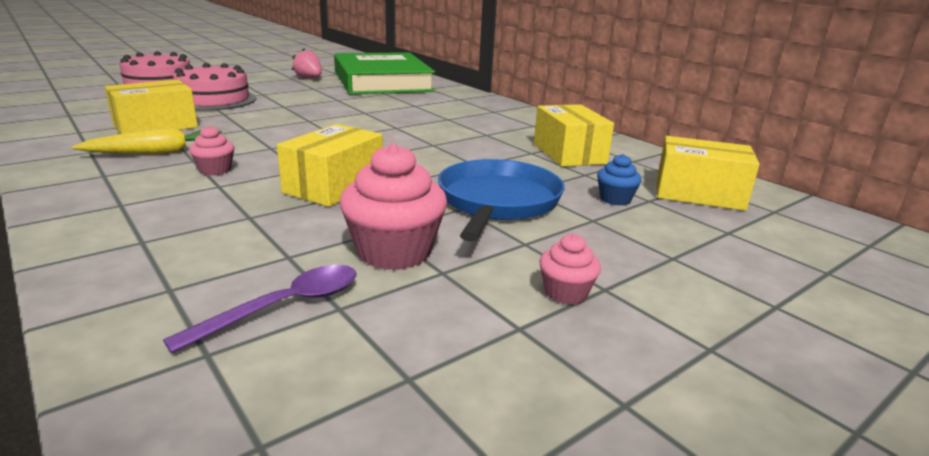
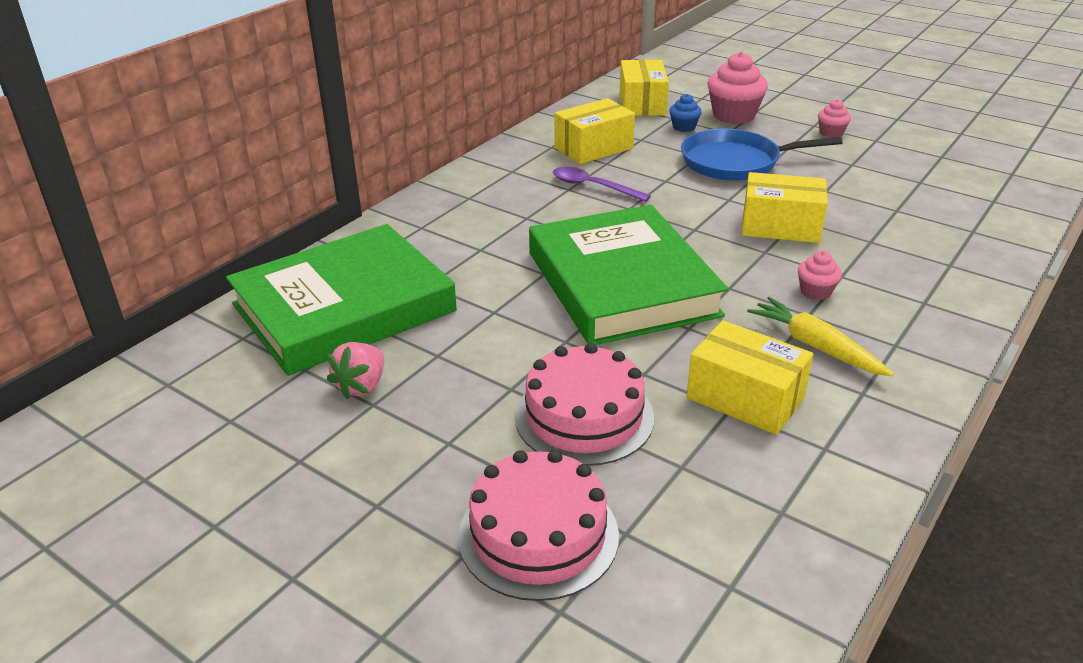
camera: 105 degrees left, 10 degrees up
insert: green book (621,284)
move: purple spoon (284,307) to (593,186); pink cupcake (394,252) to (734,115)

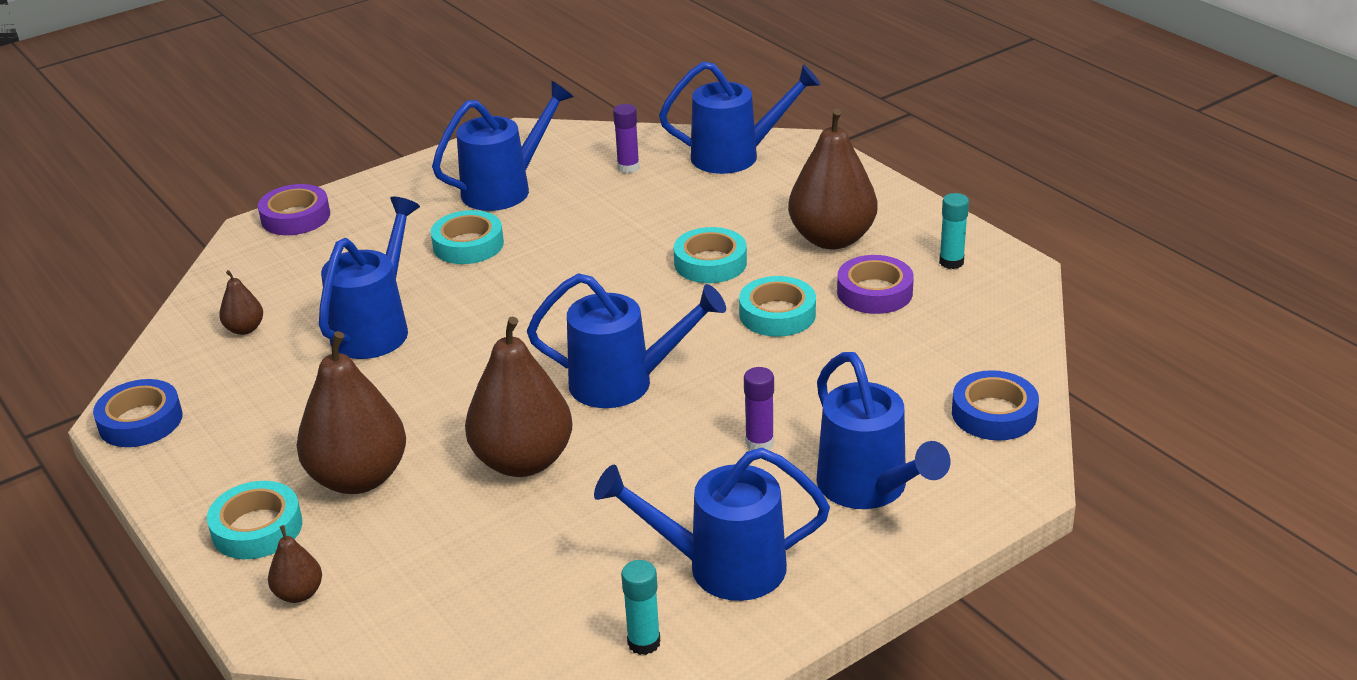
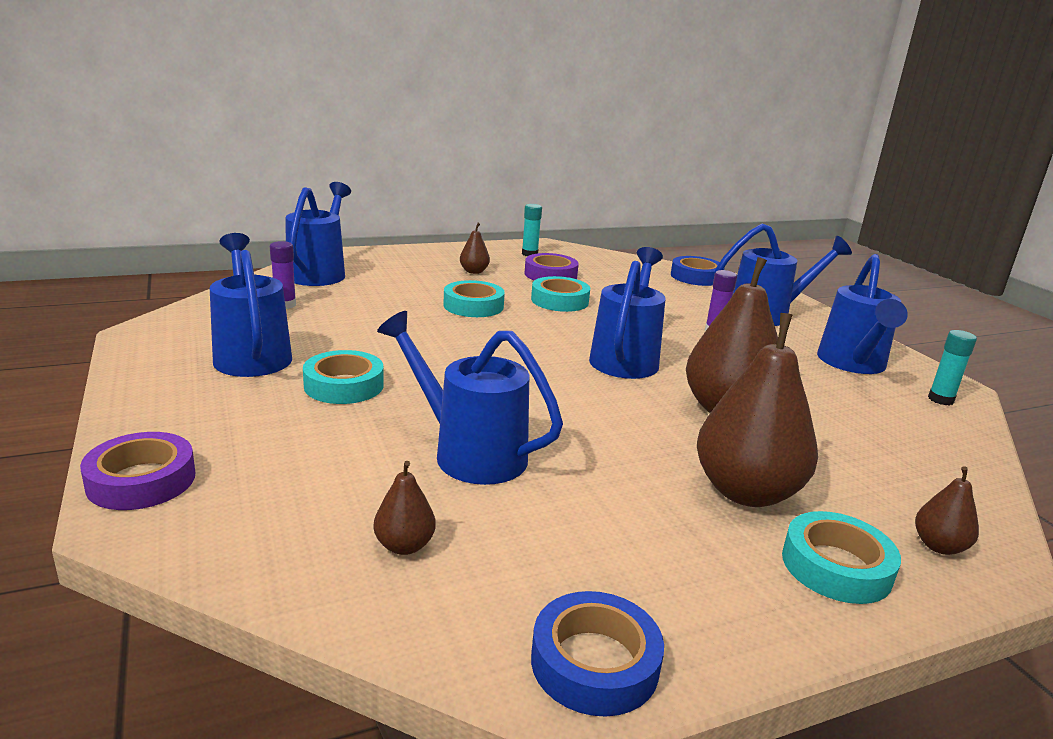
camera: 80 degrees left, 10 degrees down
resize: brown pear (832,239) = (474,271) x0.46

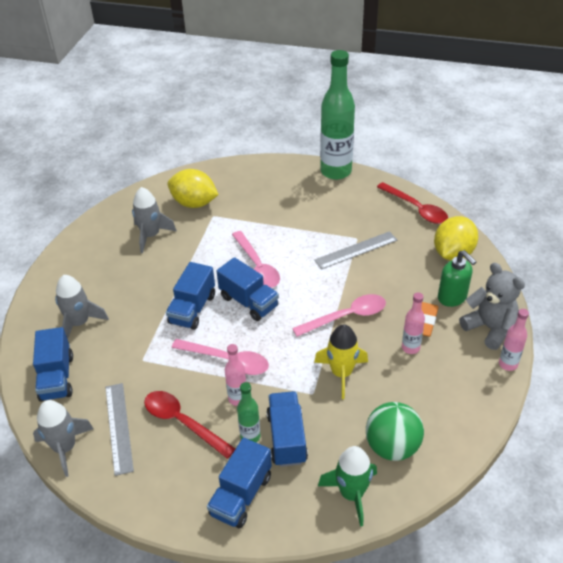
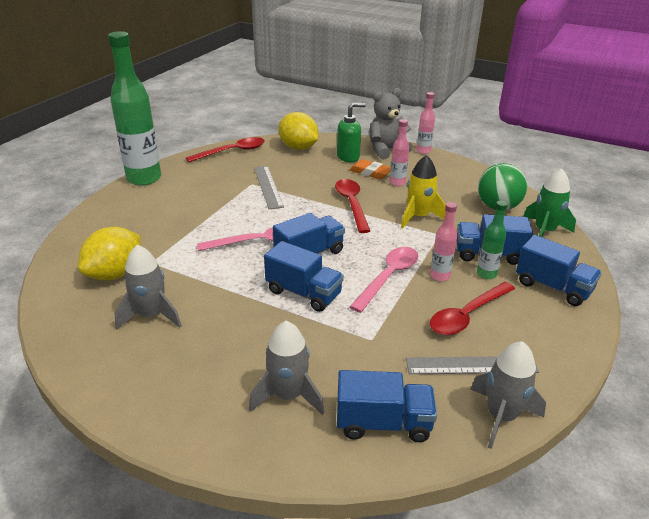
camera: 80 degrees left, 10 degrees down
recolor: pink spoon (346,317) to red spoon (352,204)

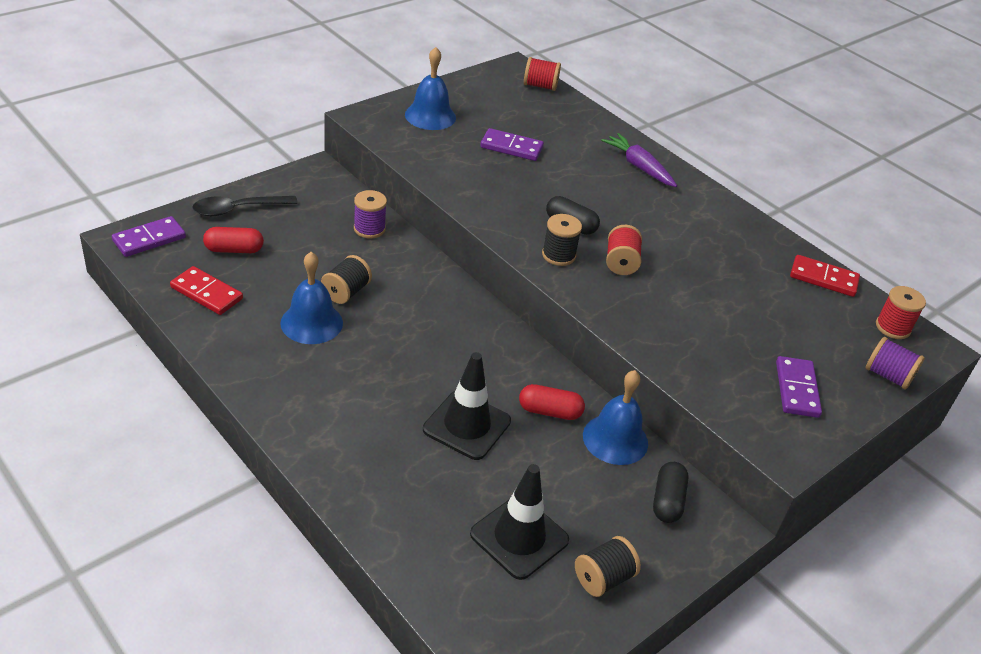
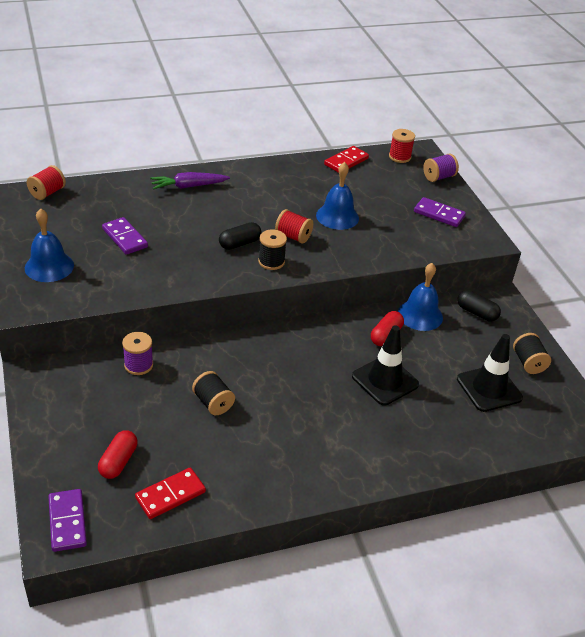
camera: 65 degrees left, 0 degrees up
delete: black spoon (238,209)
move: blue bell (311,323) to (337,216)
rotate: purple domino (511,147) = (125,238) 75 degrees counterclockwise

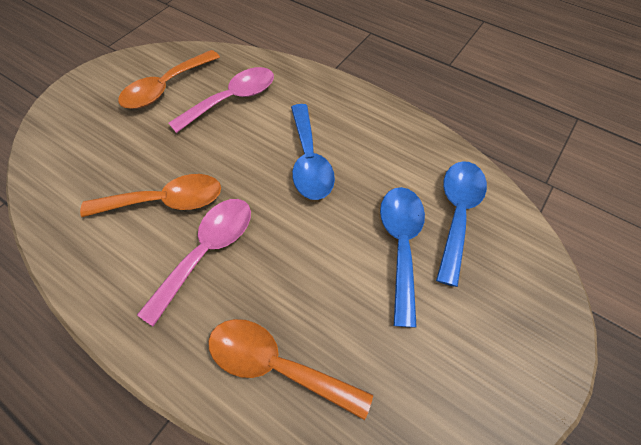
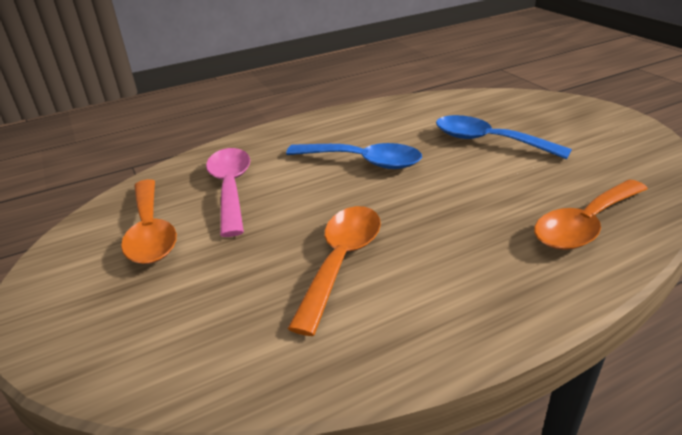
camera: 60 degrees left, 25 degrees down
delete: pink spoon (207,251); blue spoon (457,213)

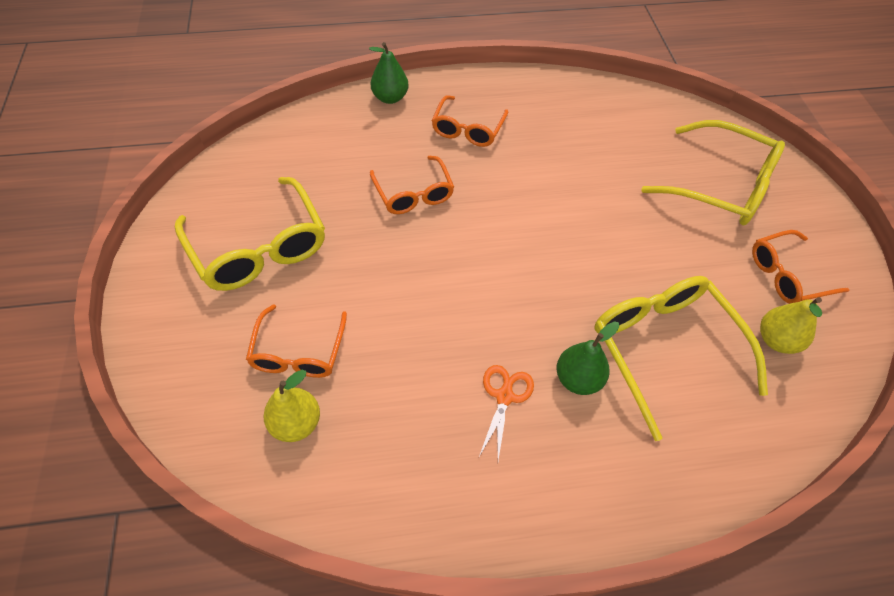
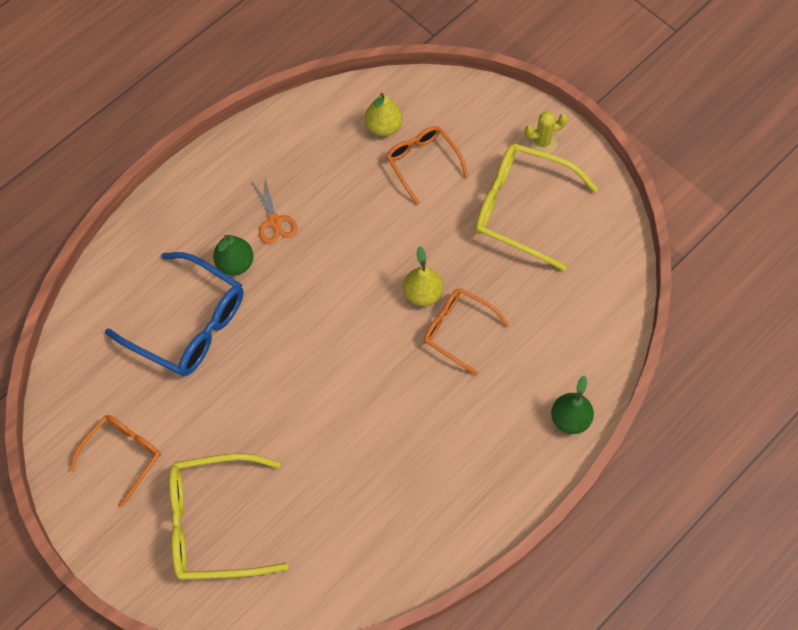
camera: 145 degrees right, 10 degrees up
delete: orange glasses (468,129)
insert: yellow cactus (542,142)
move: yellow pear (776,340) to (422,294)
recolor: yellow glasses (665,350) to blue glasses (188,323)

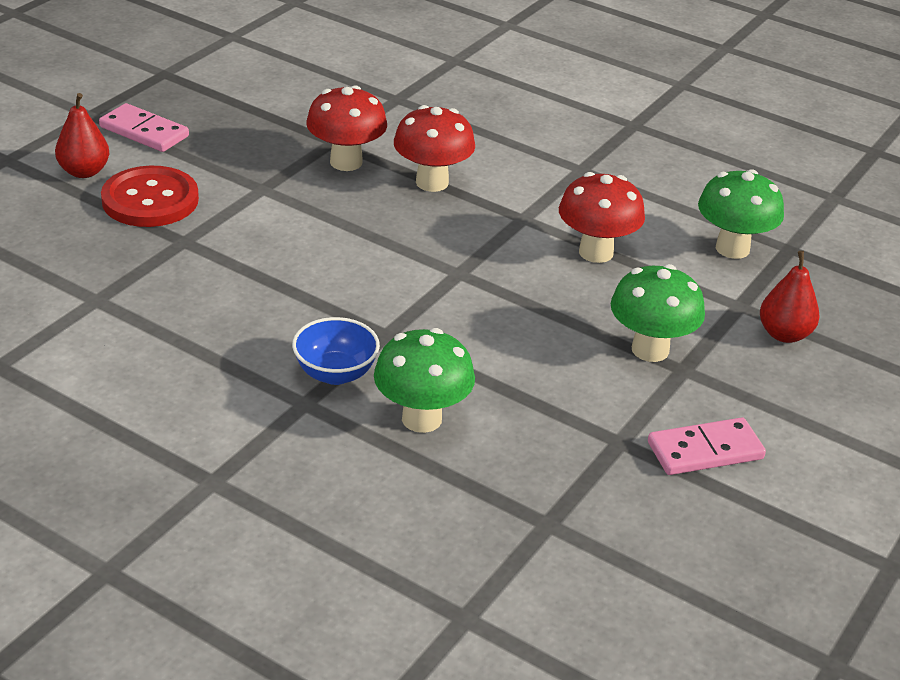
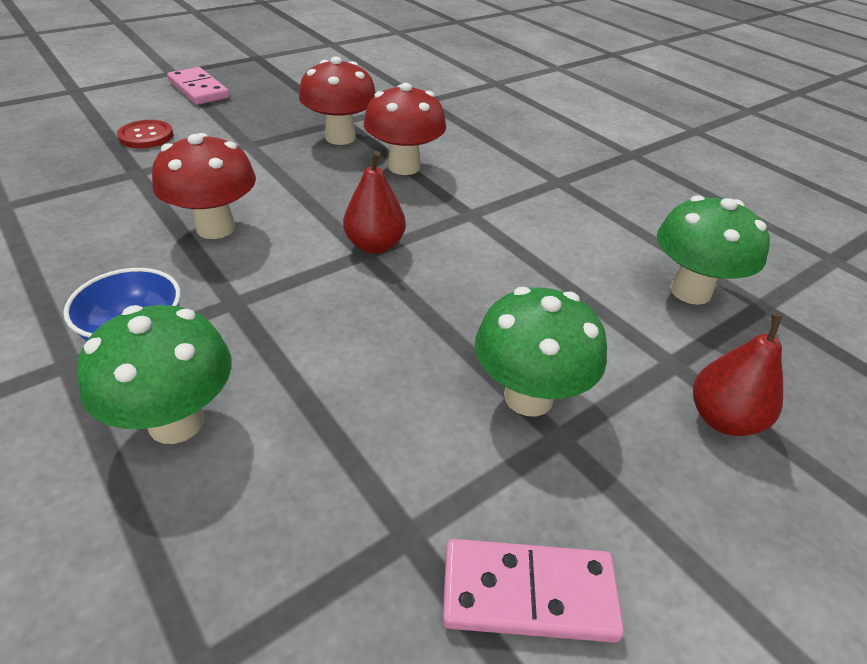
camera: 20 degrees right, 5 degrees up
move: red pear (84,172) to (374,246); red mushroom (596,252) to (215,228)
resize: red button (150,200) = (146,136) x0.59

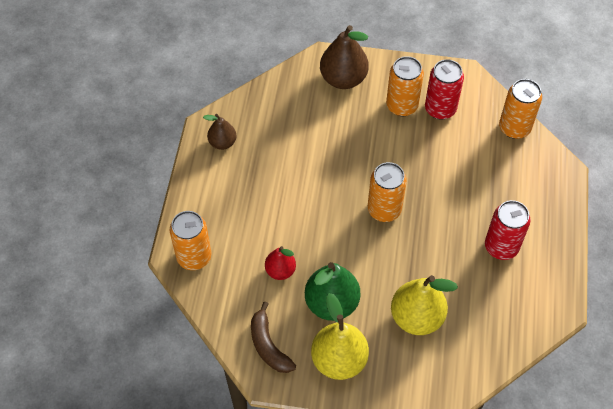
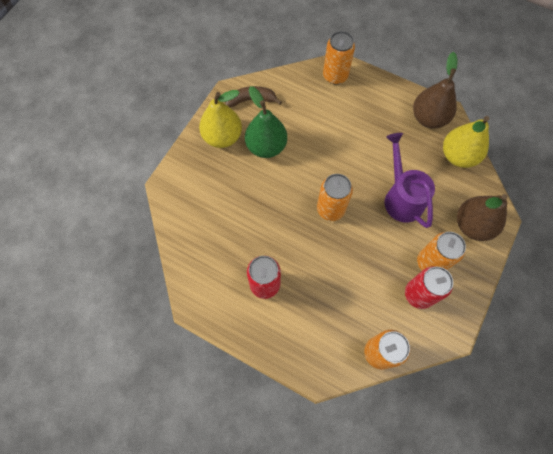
camera: 110 degrees right, 10 degrees up
delete: red pear (280,271)
insert: purple watering can (401,197)
move: yellow pear (417,317) to (458,156)
resize: brown pear (222,142) = (428,118) x1.74

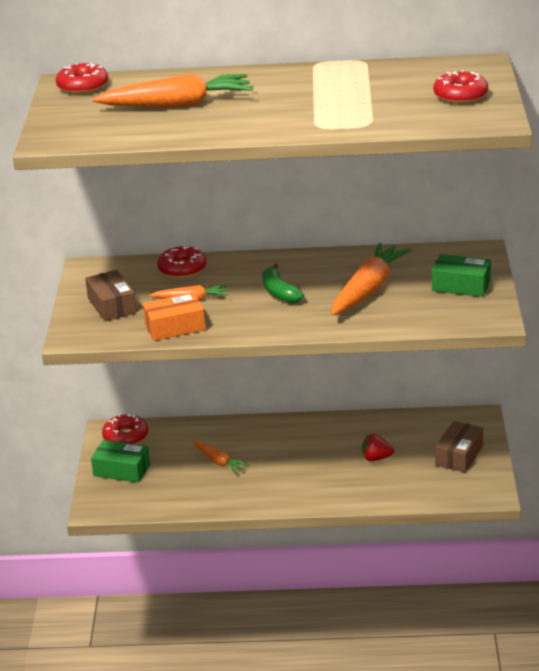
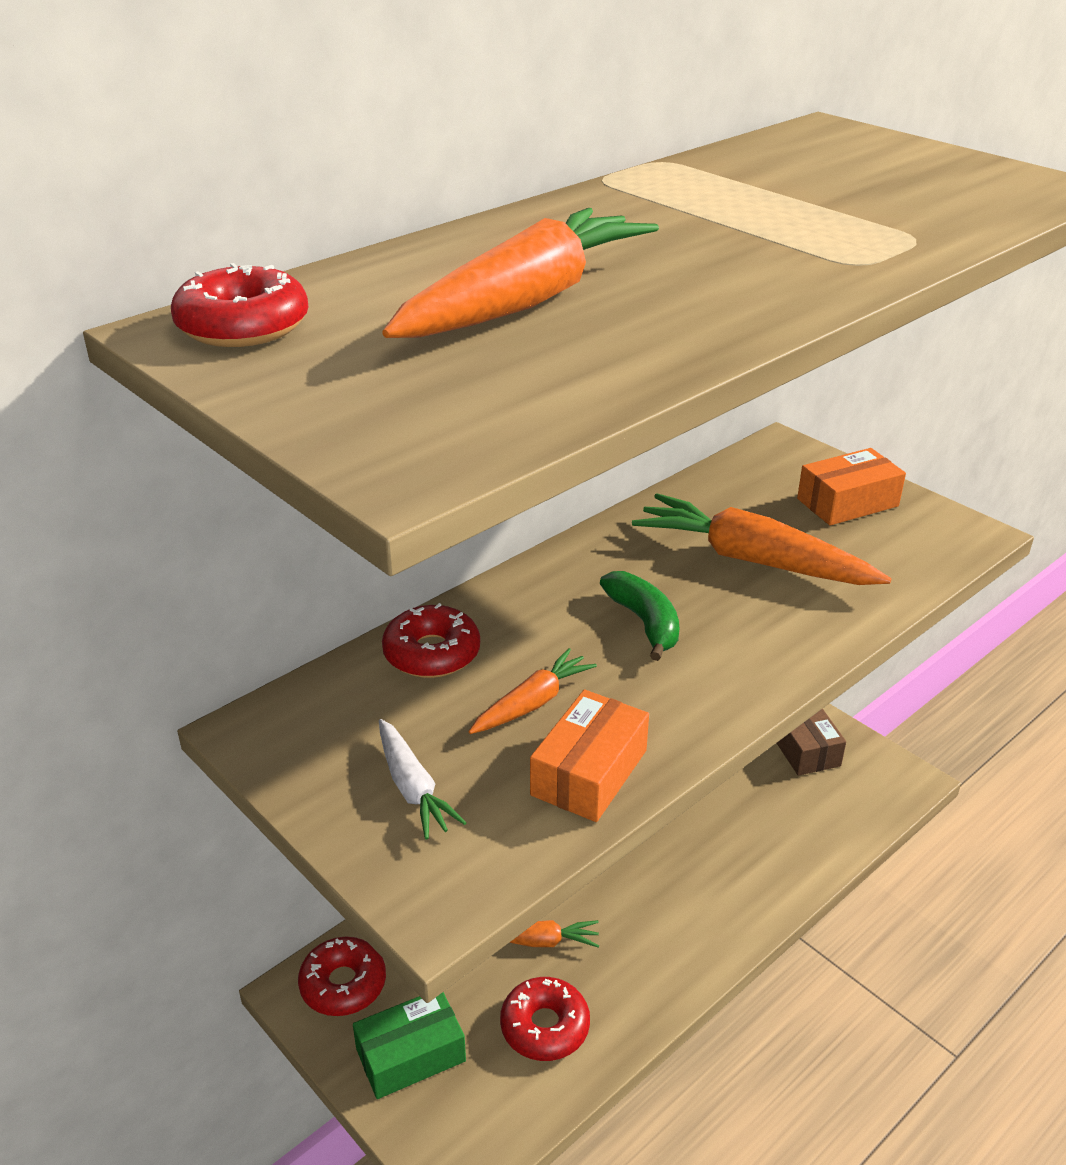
camera: 45 degrees left, 5 degrees up
delete: red strawberry (376,458)
move: red donut (460,96) to (545,1027)
replace: brown box (112,305) to white carrot (413,788)
recolor: green box (461,286) to orange box (847,502)
rotate: green banana (279,292) = (644,622) 135 degrees counterclockwise; orange carrot (368,289) = (752,560) 45 degrees counterclockwise

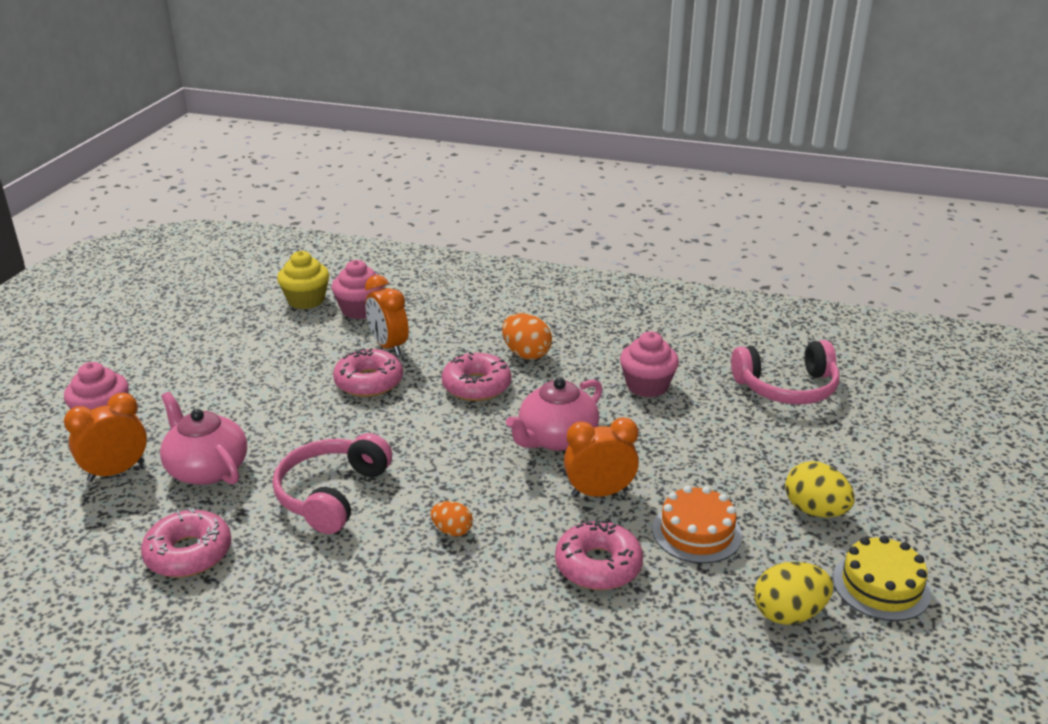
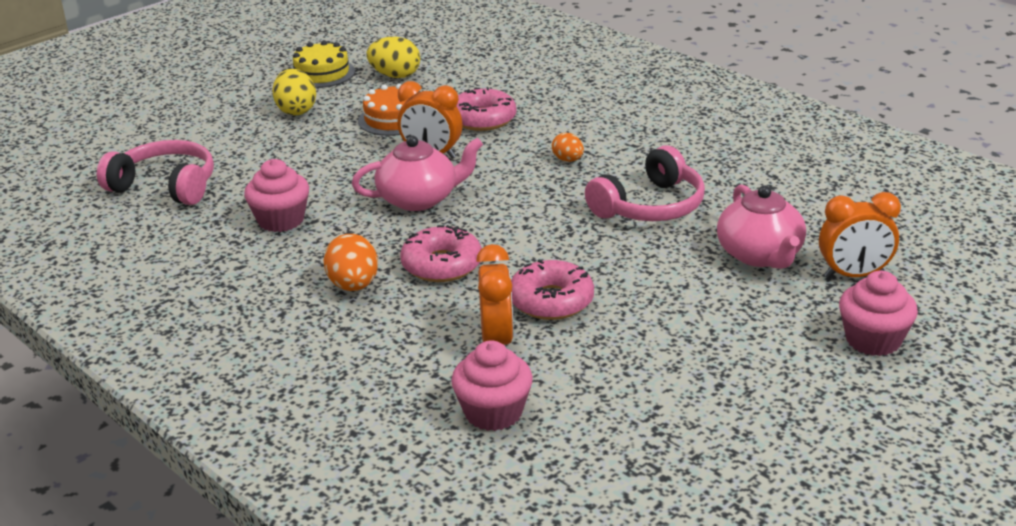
camera: 150 degrees left, 0 degrees up
delete: pink donut (189,553); yellow cupcake (306,300)

